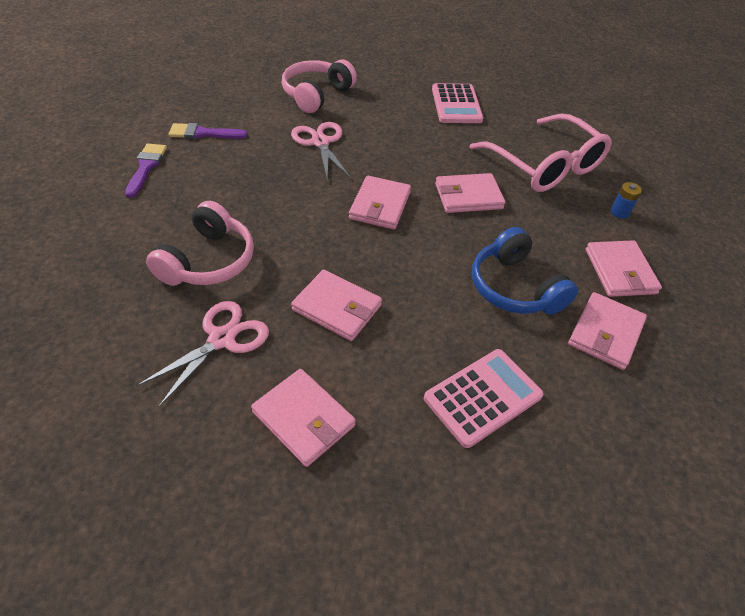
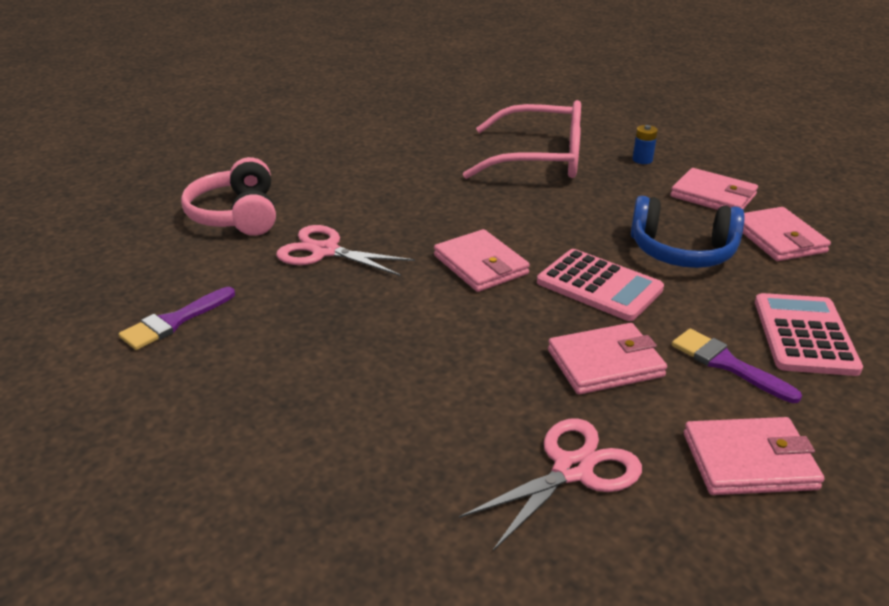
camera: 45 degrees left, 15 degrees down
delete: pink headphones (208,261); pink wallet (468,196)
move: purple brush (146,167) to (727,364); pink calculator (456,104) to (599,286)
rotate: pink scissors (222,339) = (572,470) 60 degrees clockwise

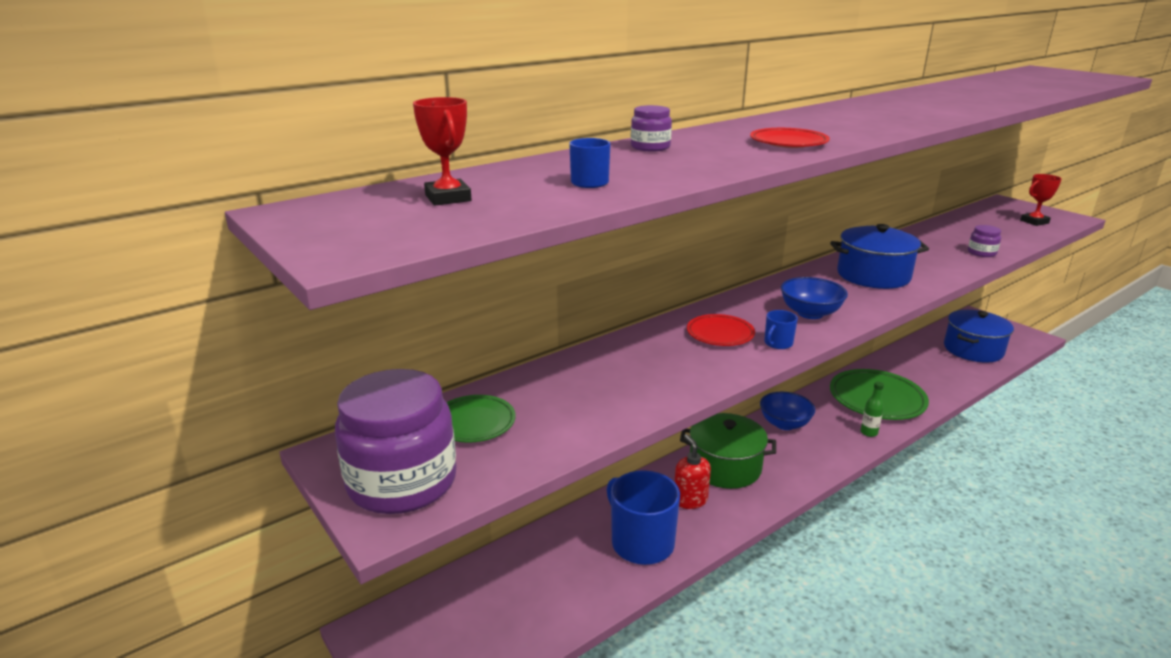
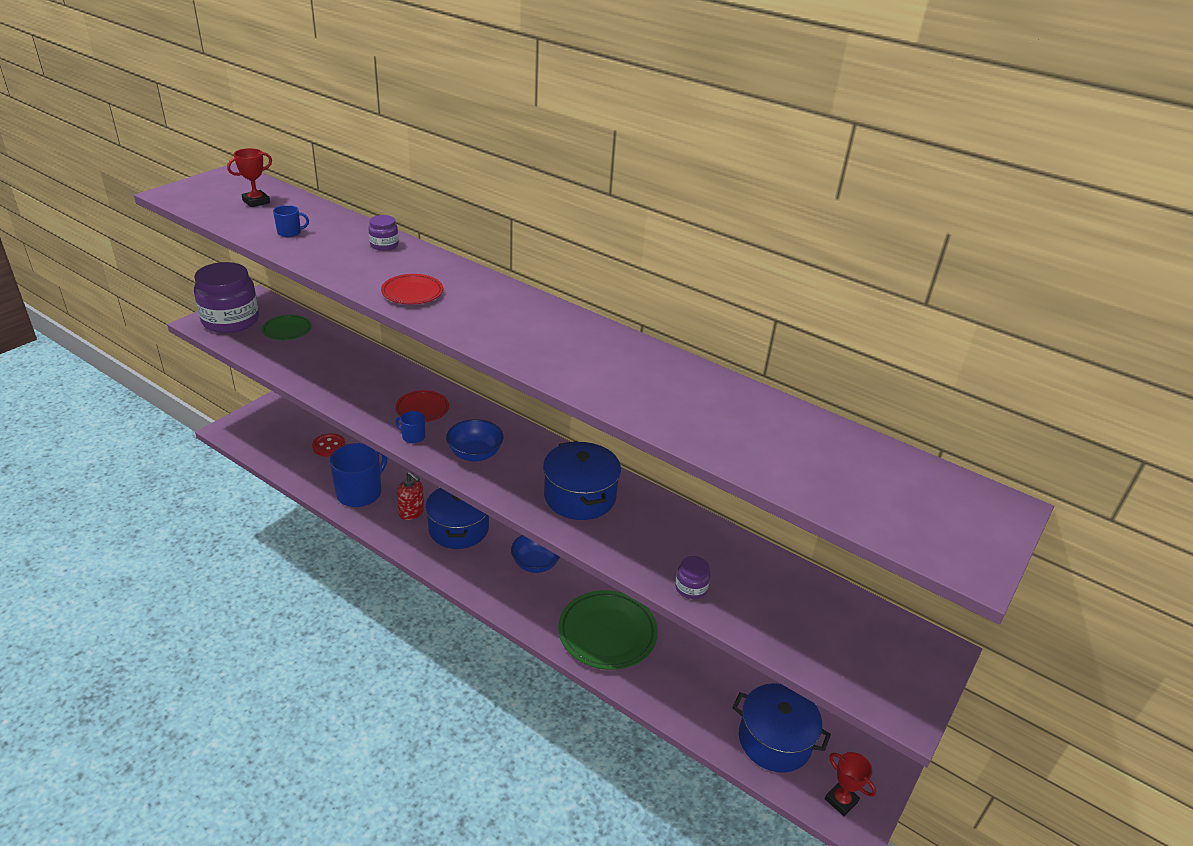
camera: 70 degrees right, 10 degrees up
delete: green bottle (869,433)
insert: red button (329,446)
move: red trophy (1034,222) to (841,800)
recolor: green pot (725,467) to blue pot (458,528)
rotate: red soap dispenser (690,500) = (411,512) 75 degrees clockwise

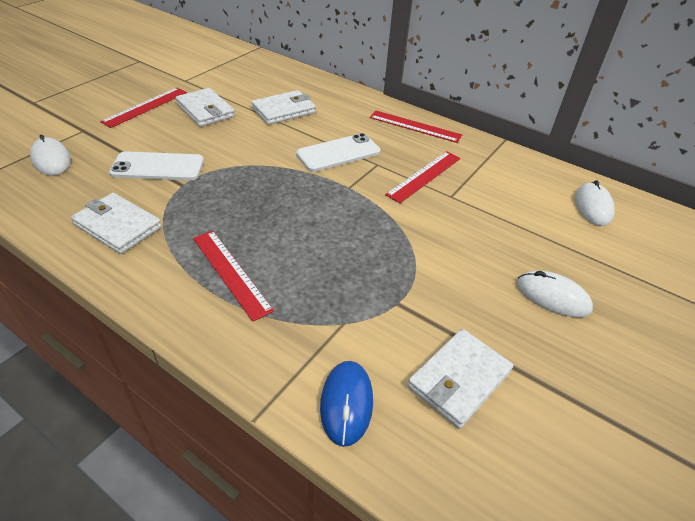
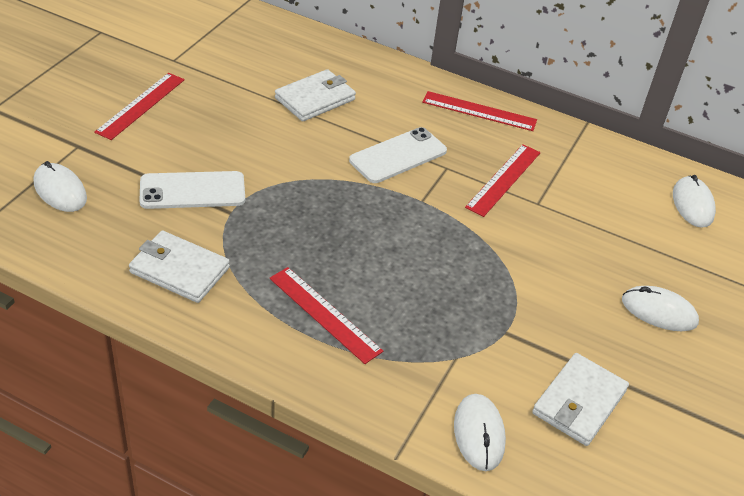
camera: 10 degrees left, 0 degrees up
delete: white wallet (205,110)
recolor: blue mouse (346,403) to white mouse (479,434)

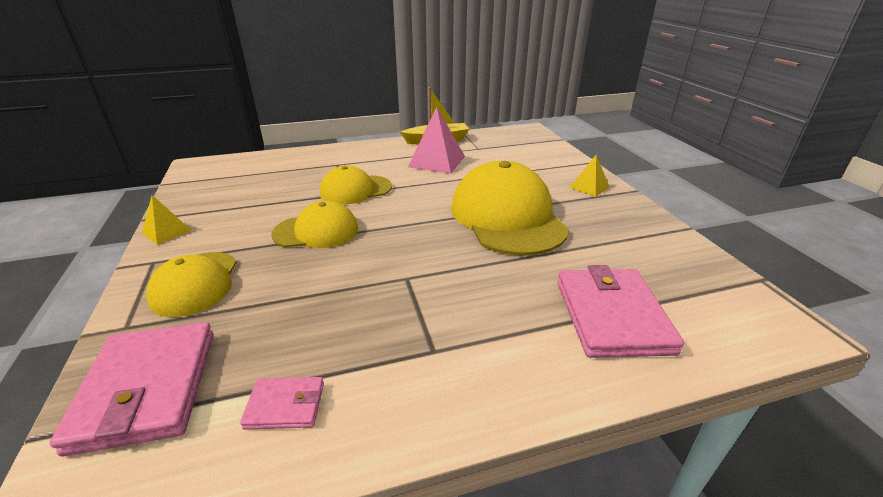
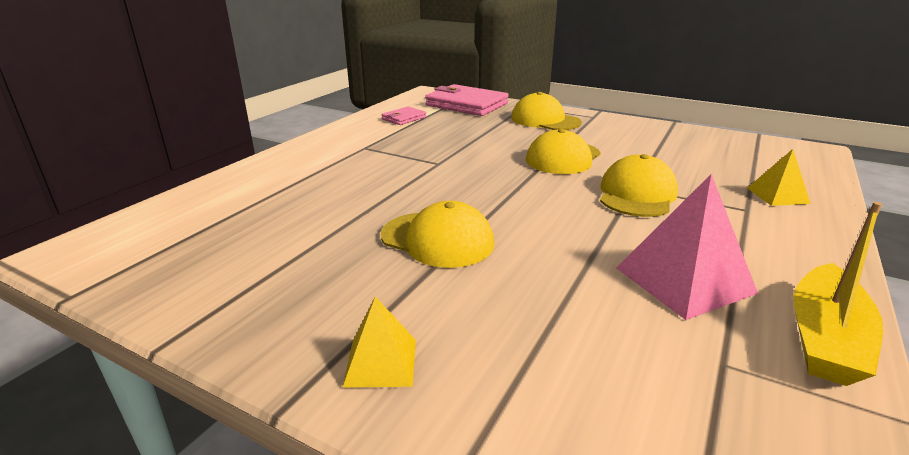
camera: 135 degrees right, 5 degrees down
delete: pink wallet (612,316)
move: yellow pyramid (166,231) to (777,195)
resize: yellow cap (507,217) = (437,239) x0.58

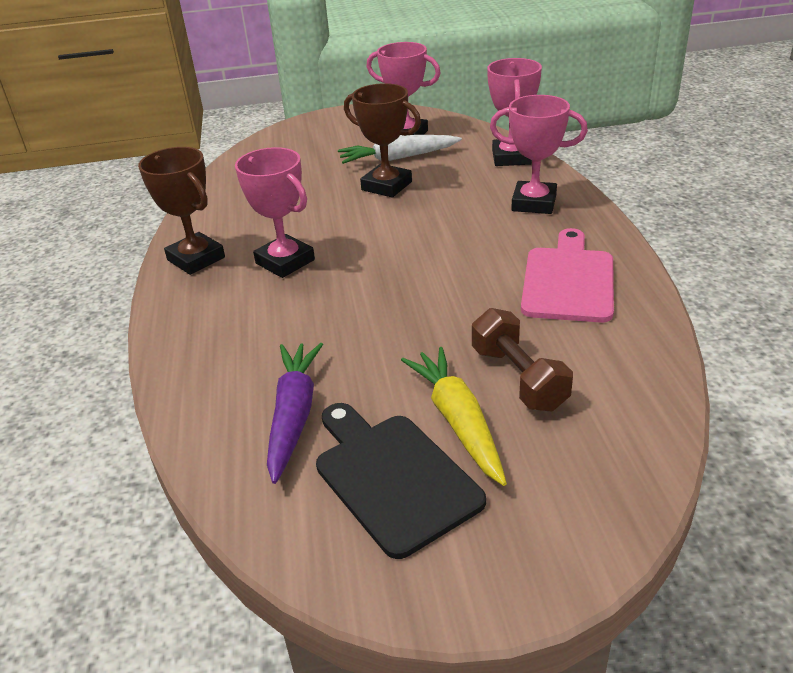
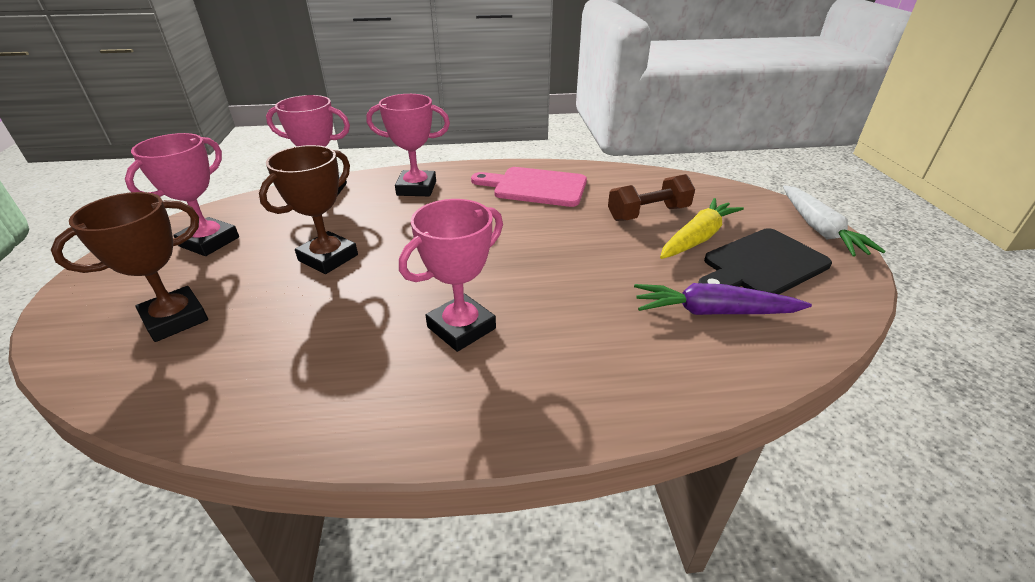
camera: 90 degrees left, 0 degrees up
move: brown trophy (196,259) to (175,319); white carrot (398,158) to (819,229)
rotate: yellow carrot (458,421) = (697,238) 150 degrees clockwise; pink trophy (534,203) = (416,188) 75 degrees clockwise

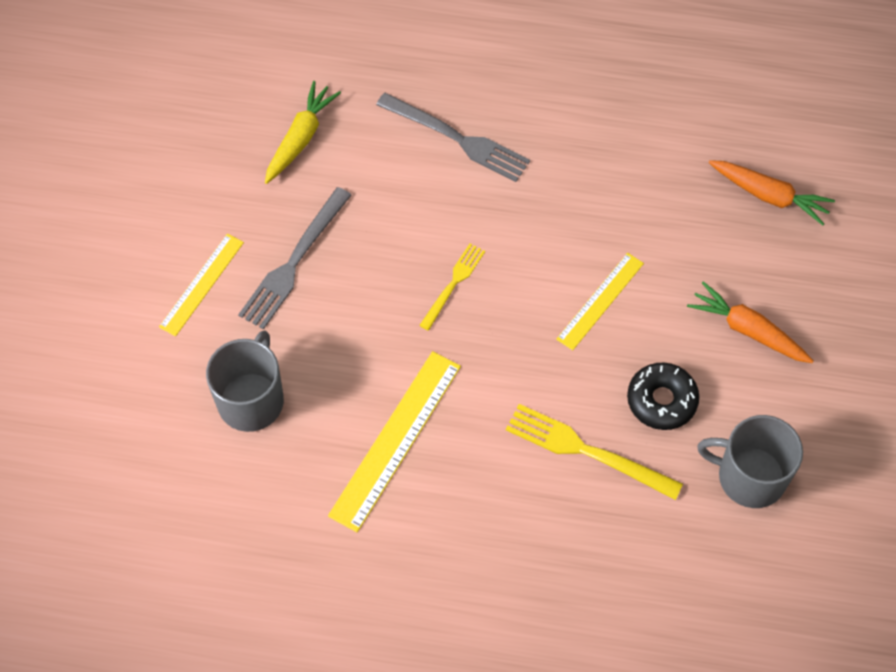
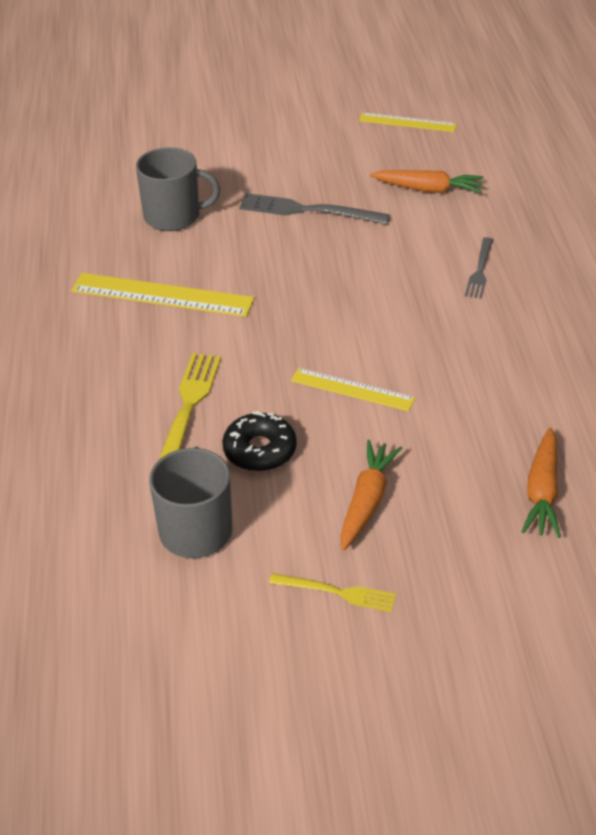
camera: 75 degrees right, 20 degrees down
move: yellow ruler (201,284) to (407,122); yellow fork (453,284) to (337,592)
recolor: yellow carrot (300,138) to orange carrot (428,189)
resize: grey fork (457,139) = (480,270) x0.61

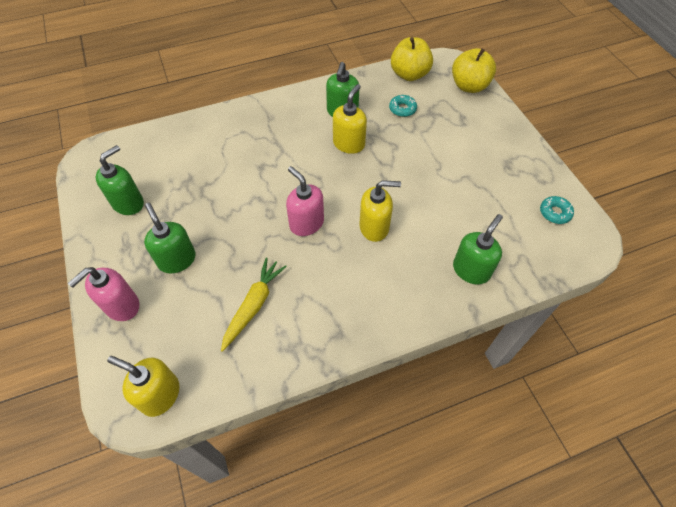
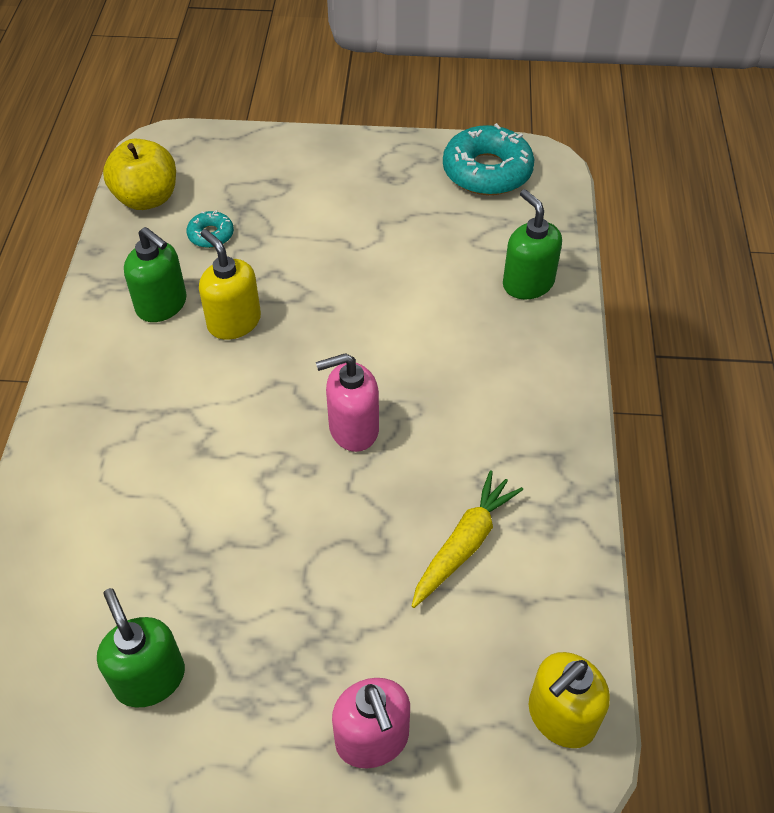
camera: 65 degrees left, 5 degrees down
delete: green soap dispenser (177,259); yellow soap dispenser (374,227); yellow apple (469,86)
rotate: yellow carrot (254,305) = (464,544) 75 degrees clockwise
resize: turquoise donut (555,213) = (487,171) x2.05

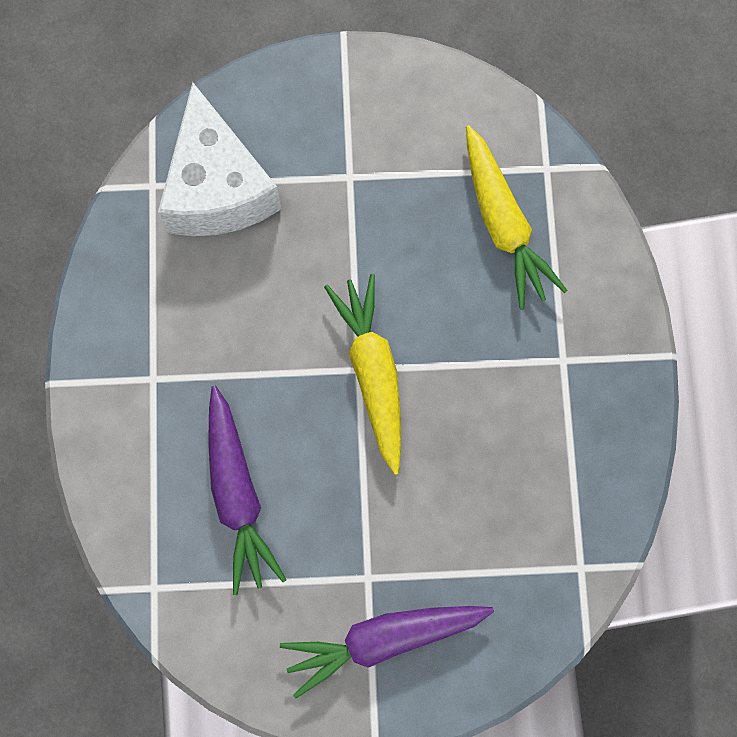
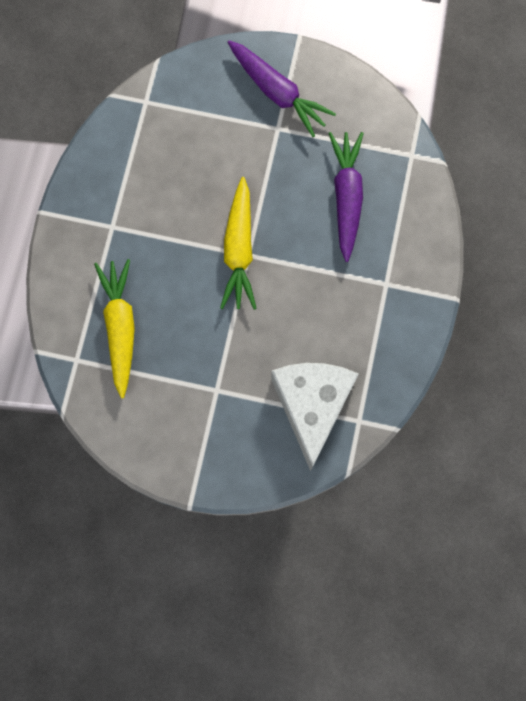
camera: 165 degrees left, 0 degrees up
rotate: purple carrot (384,639) = (277,92) 45 degrees clockwise

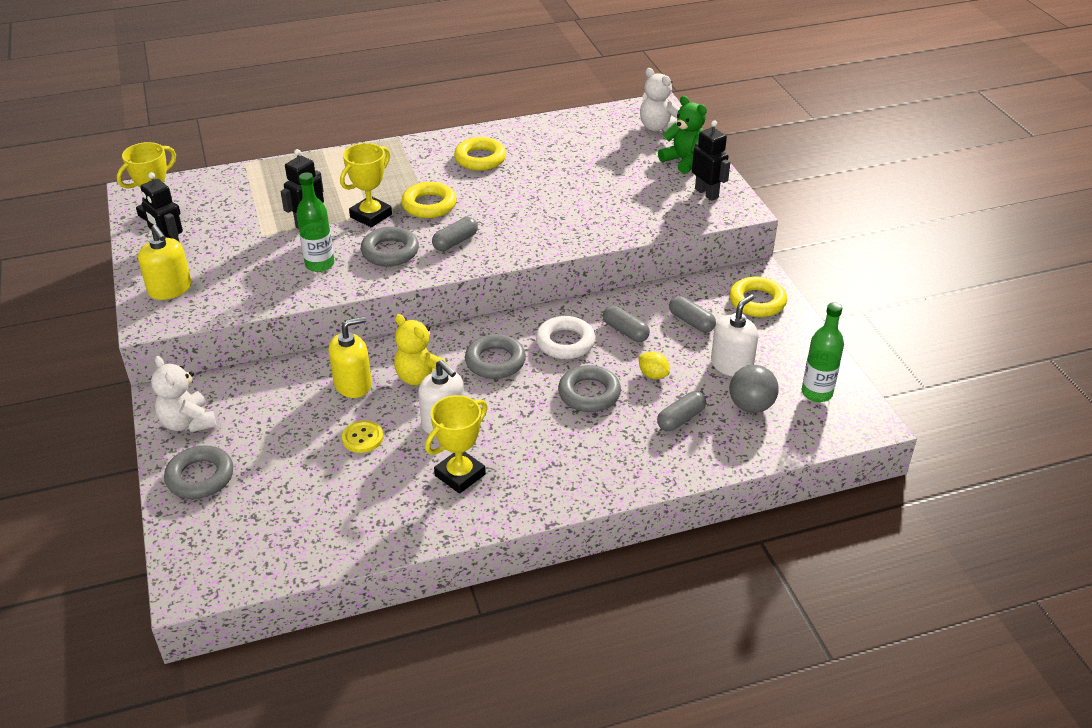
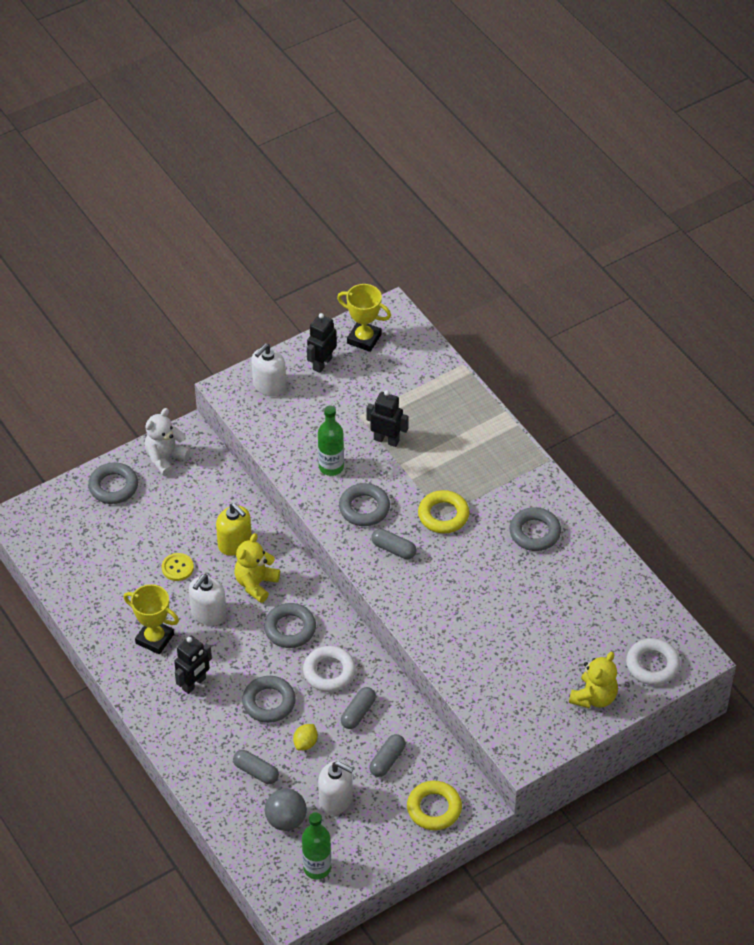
camera: 75 degrees right, 10 degrees up
delete: yellow trophy (371,215)
move: black robot (706,193) to (194,684)
replace: white teddy bear (658,127) to white ring (652,665)
recolor: yellow soap dispenser (170,289) to white soap dispenser (269,385); yellow ring (480,159) to grey ring (534,532); green teddy bear (684,161) to yellow teddy bear (594,697)

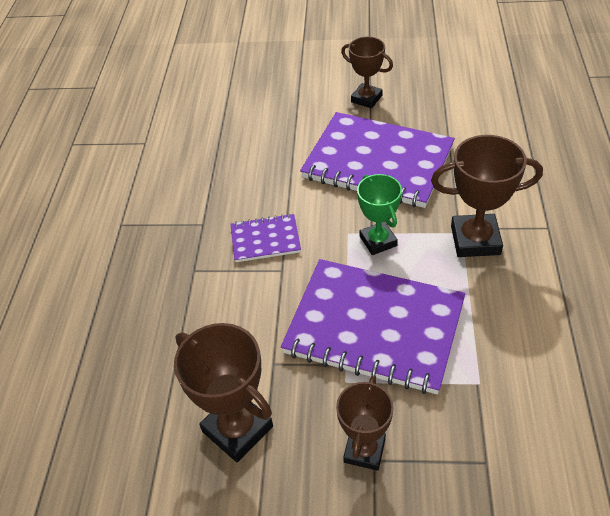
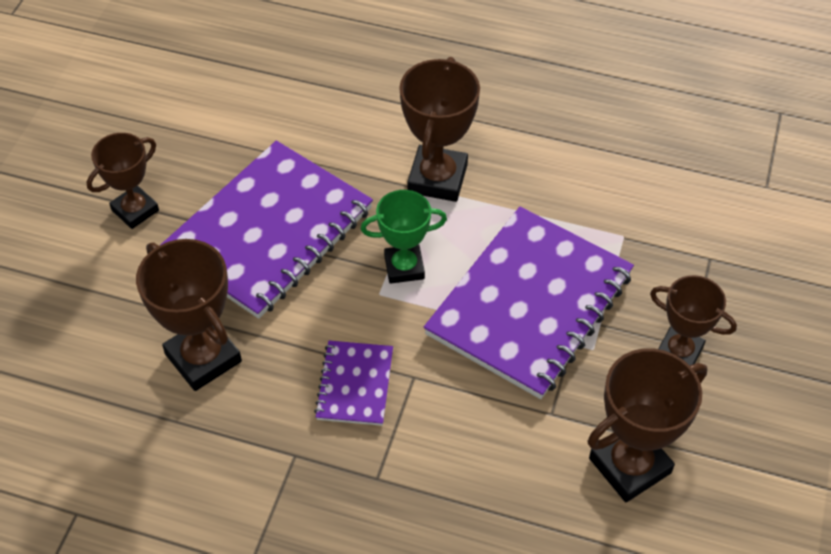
camera: 80 degrees left, 5 degrees up
insert: brown trophy (203,358)

